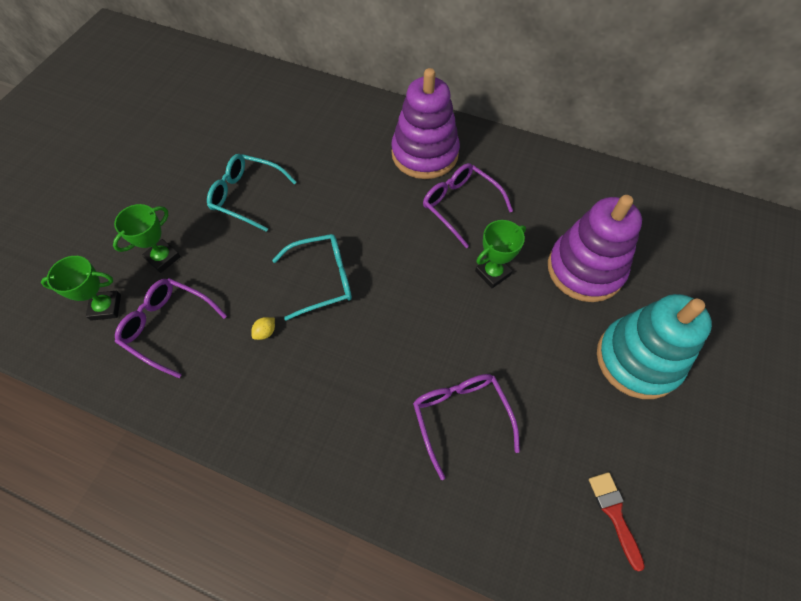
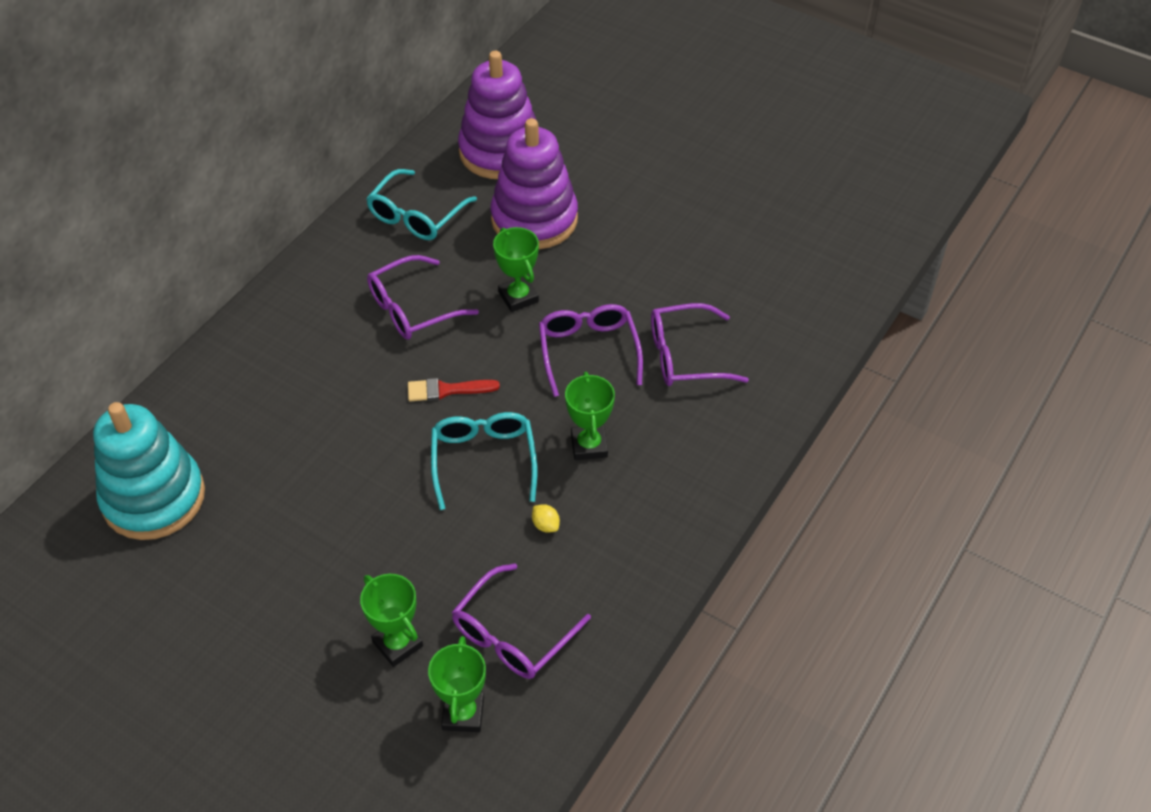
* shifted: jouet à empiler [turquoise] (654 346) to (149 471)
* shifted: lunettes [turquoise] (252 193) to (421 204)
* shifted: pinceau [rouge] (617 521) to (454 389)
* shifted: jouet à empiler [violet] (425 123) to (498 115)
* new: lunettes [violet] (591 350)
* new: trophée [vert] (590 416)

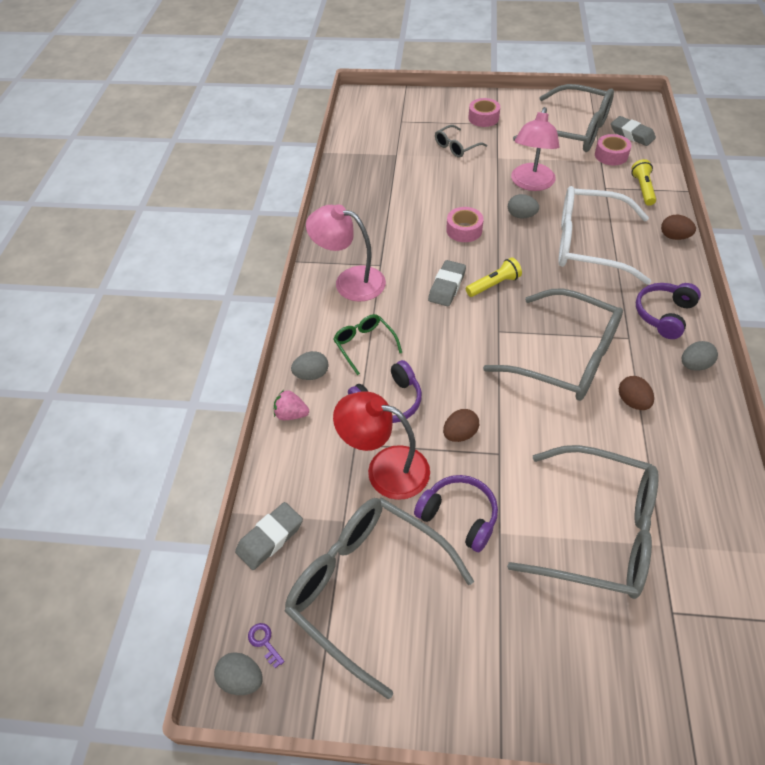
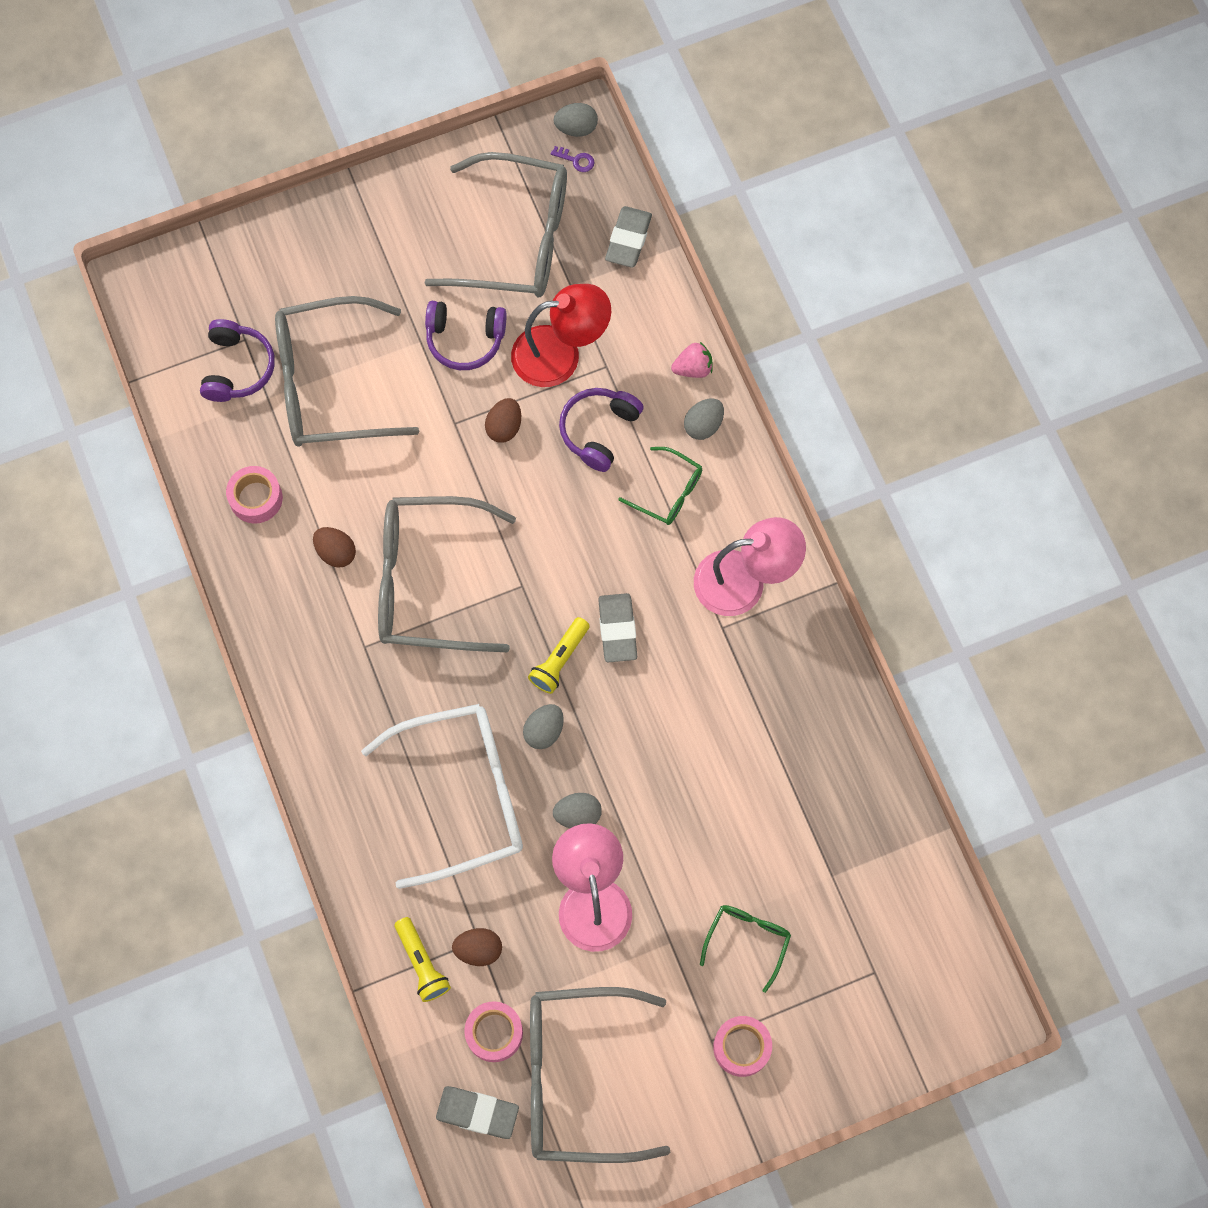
* shifted: casque audio [violet] (668 311) to (237 360)
* shifted: ruban adhésif [rose] (465 224) to (254 495)
* shifted: œuf [marron] (678 227) to (477 947)
* shifted: œuf [gris] (700 356) to (543 726)
* repainted: lunettes [gris] (461 141) to lunettes [vert] (745 949)

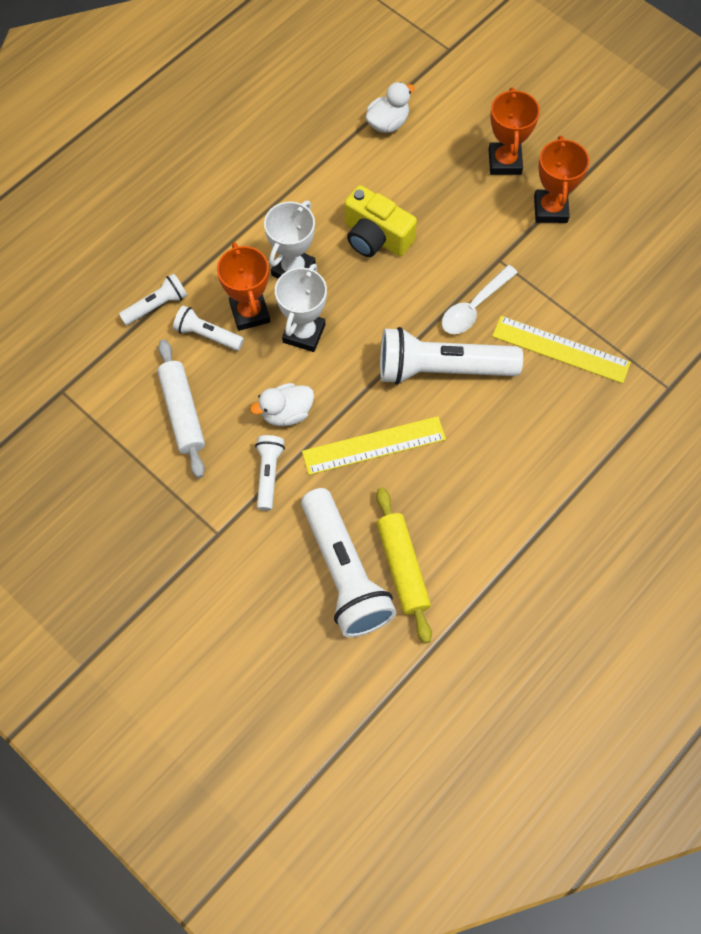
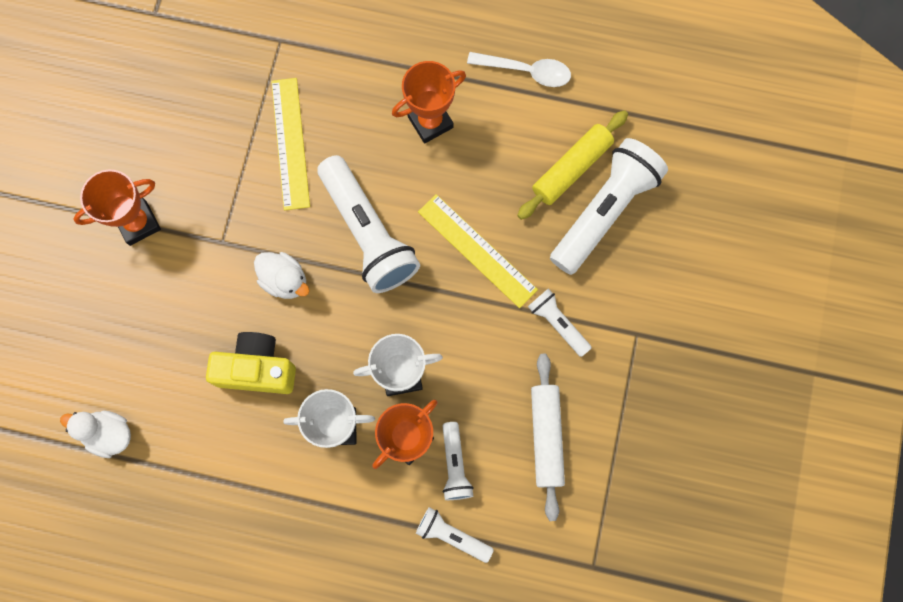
* rotated: appareil photo [jaune] (381 221) = (251 363) 90 degrees counterclockwise
* shifted: canard [blanc] (282 404) to (282 275)
* shifted: trophée [orange] (514 131) to (429 102)
* shifted: cuillère [blanc] (480 299) to (519 69)
* rotated: lampe de poche [blanc] (270 473) = (560 322) 75 degrees clockwise
* rotated: rouleau à pâtisserie [blanc] (181 408) = (548 437) 45 degrees counterclockwise

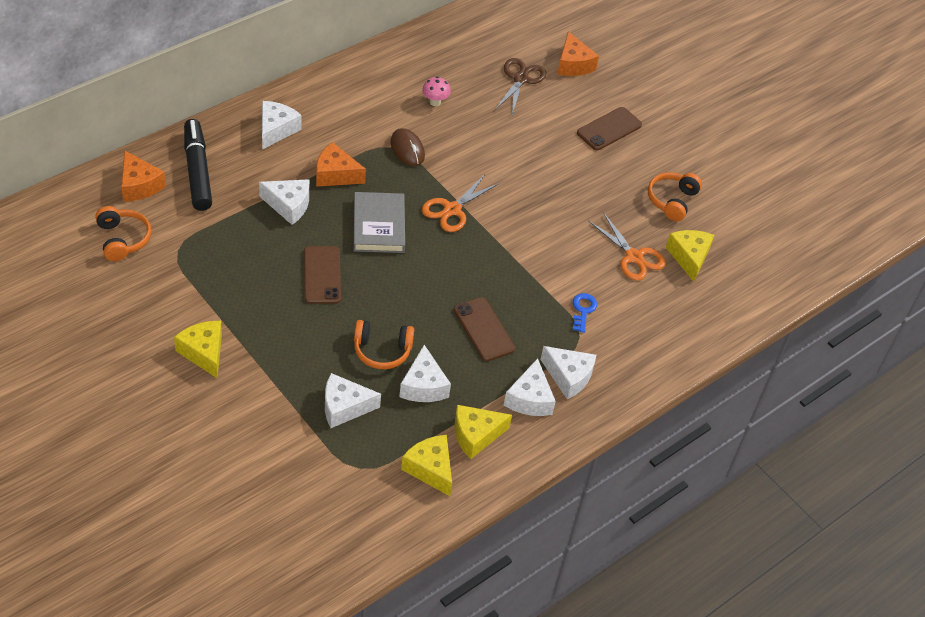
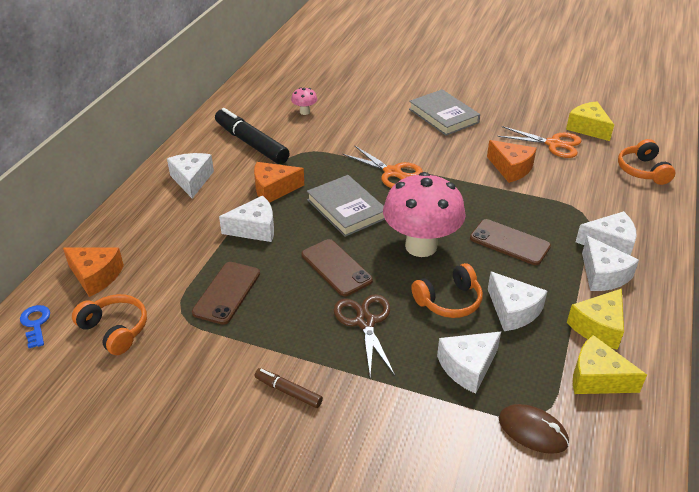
* shifted: clé [bleu] (585 313) to (35 326)
* shifted: téléphone [marron] (609 128) to (226 293)
* shifted: feutre [noir] (198 165) to (252 136)
* swapped: fromage [jaune] (198 349) to feutre [marron] (289 388)
* shifted: ciseaux [marron] (520 86) to (364 335)
* rotated: ciseaux [orange] (461 203) = (382 166) 60 degrees counterclockwise
* new: champignon [rose] (424 214)
* new: livre [gris] (444 112)
* shifted: fromage [orange] (578 54) to (512 161)
* shifted: souris [marron] (407 147) to (534 429)
* shifted: casque audio [orange] (675 196) to (646 162)

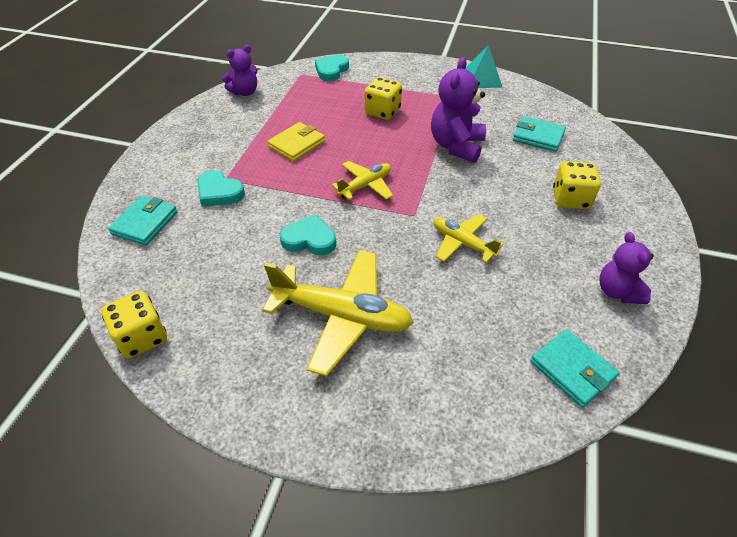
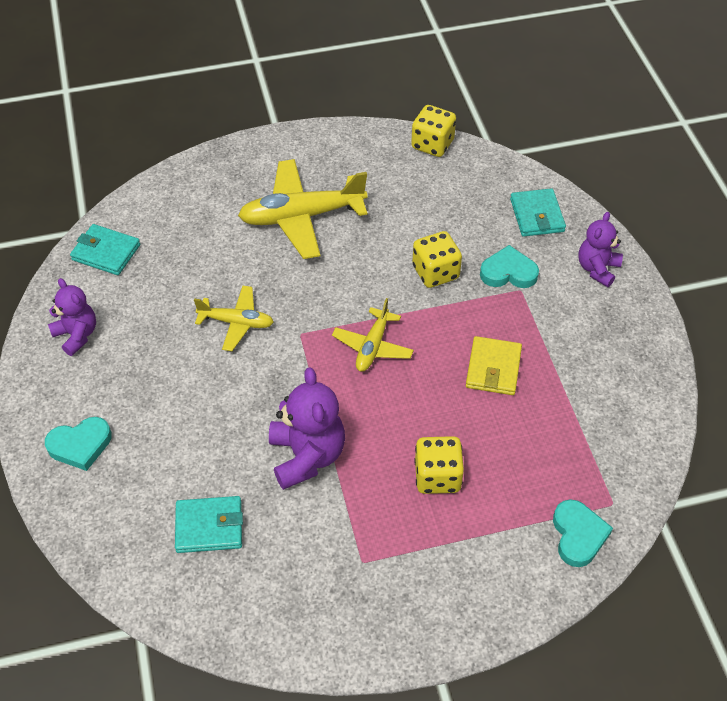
* shifted: cœur [turquoise] (308 234) to (78 444)
* shifted: dé [jaune] (577 185) to (437 259)
* shifted: ours en peluche [violet] (240 70) to (600 249)
* gone: pyramide [turquoise] (484 66)

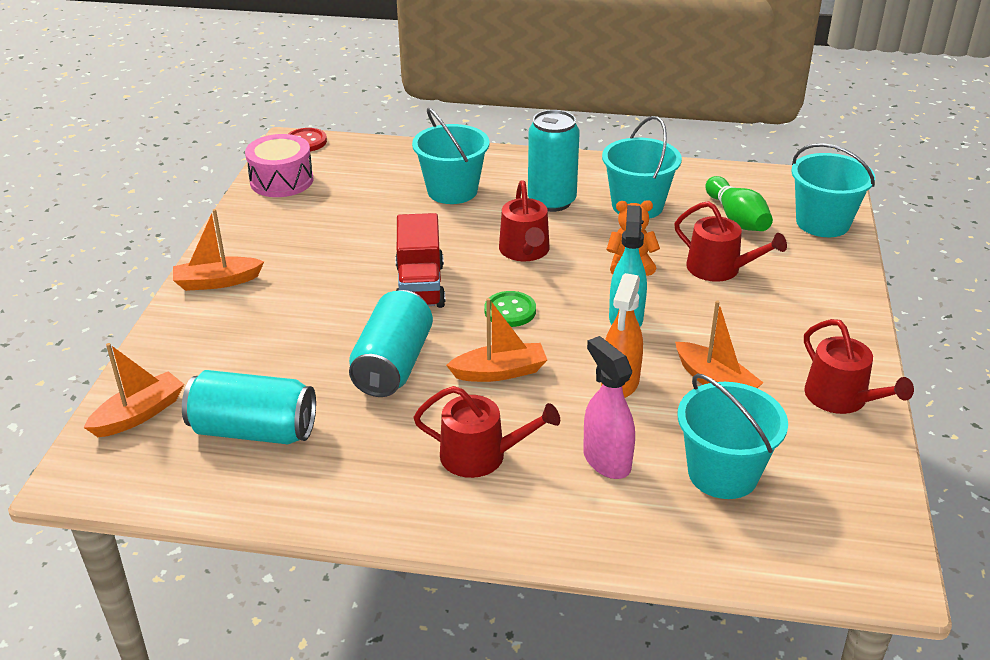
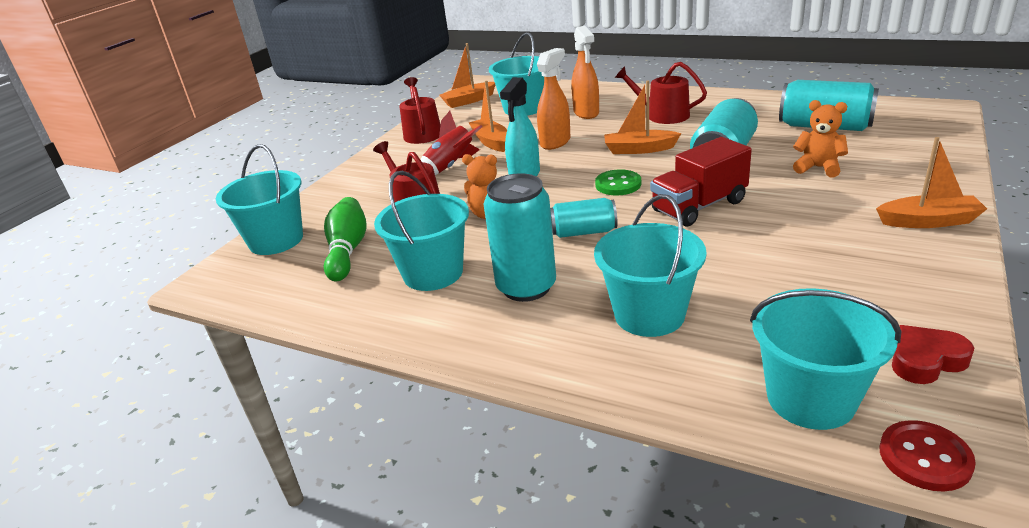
* new: fusée [rouge] (451 143)
* shifted: bateau [orange] (134 390) to (467 75)
* swapped: arrosoir [rouge] (524 220) to canette [turquoise] (583 218)
* repainted: vaporisateur [rose] (609 407) to vaporisateur [orange] (585 72)
* rotated: camion [rouge] (420 260) = (701 181) 135 degrees counterclockwise
* new: seau [turquoise] (825 359)
* new: ours en peluche [orange] (820 138)
* swapped: tambour [rose] (279 165) to cœur [rouge] (933 354)

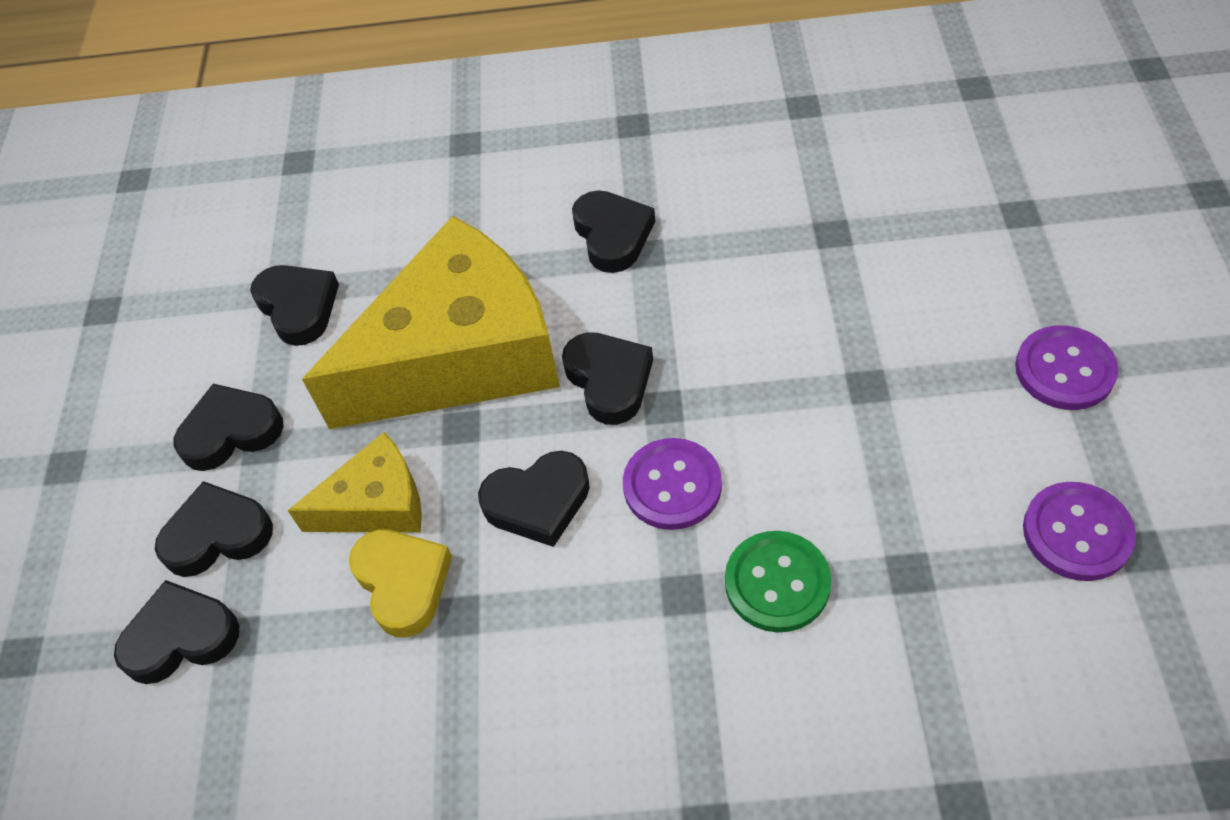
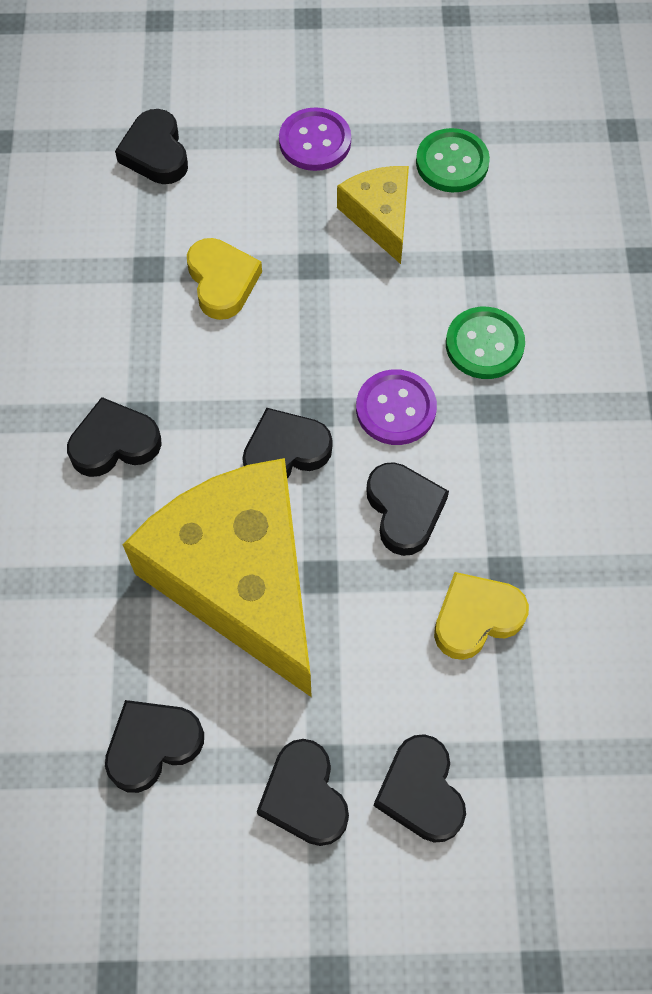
* shifted: cœur [noir] (176 632) to (151 146)
* new: cœur [jaune] (224 279)
* shifted: fromage [jaune] (354 482) to (373 215)
* repainted: bouton [violet] (1079 531) to bouton [vert] (453 160)

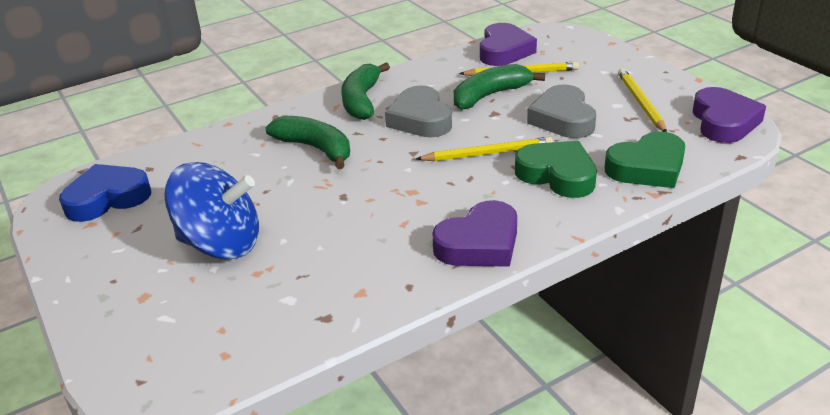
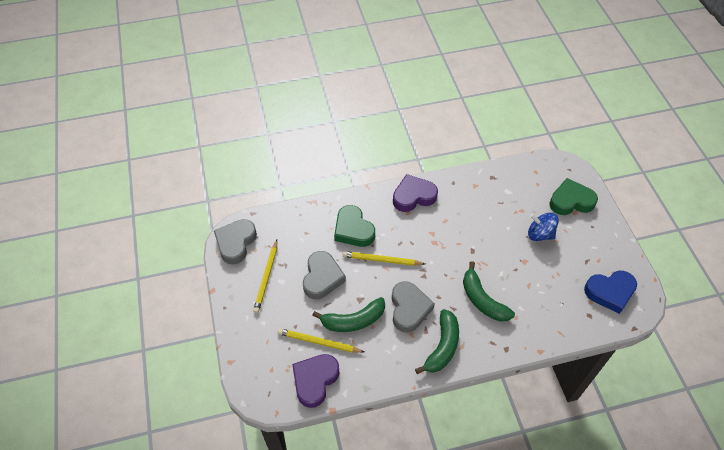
* repainted: cœur [violet] (729 115) to cœur [gris] (235 241)
* scaled: toupie [bleu] (211 210) = (543 227) x0.63
* shifted: cœur [vert] (645 159) to (573 196)

